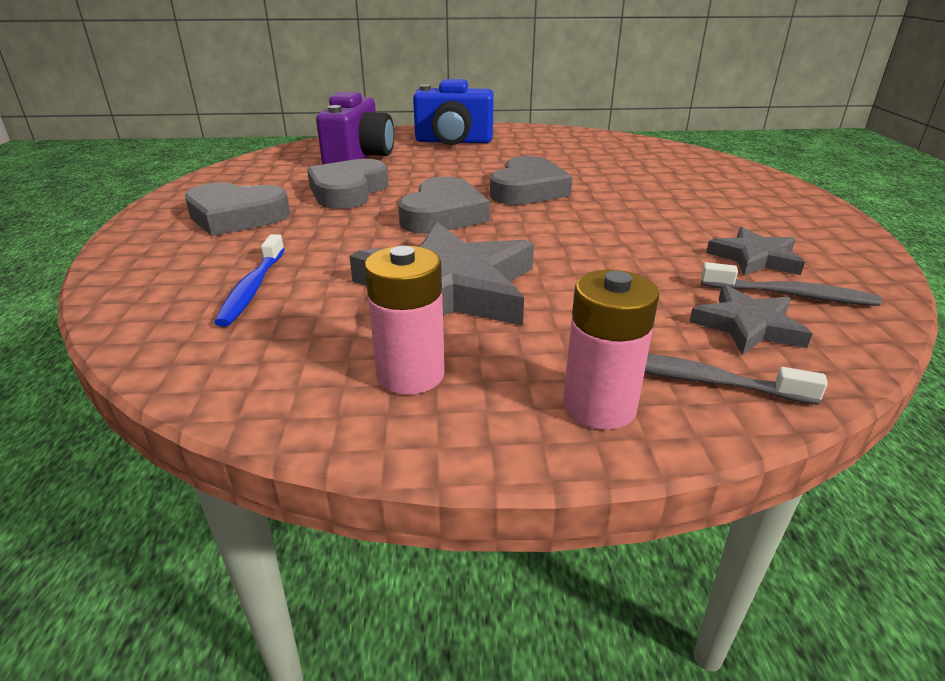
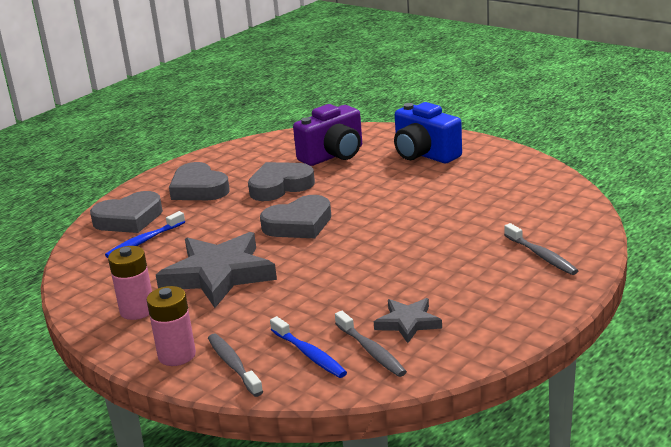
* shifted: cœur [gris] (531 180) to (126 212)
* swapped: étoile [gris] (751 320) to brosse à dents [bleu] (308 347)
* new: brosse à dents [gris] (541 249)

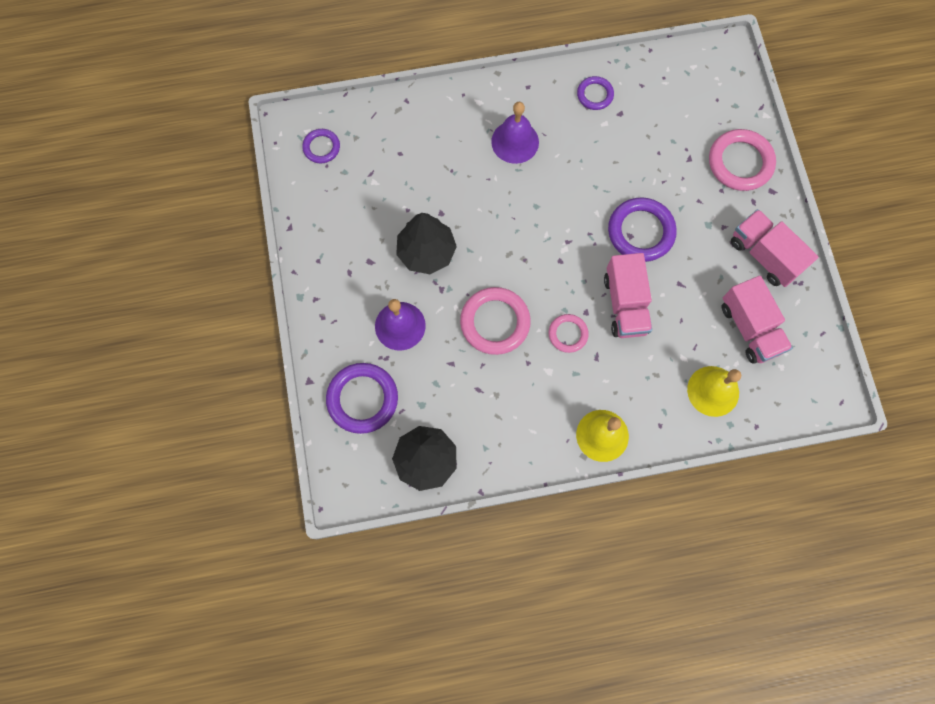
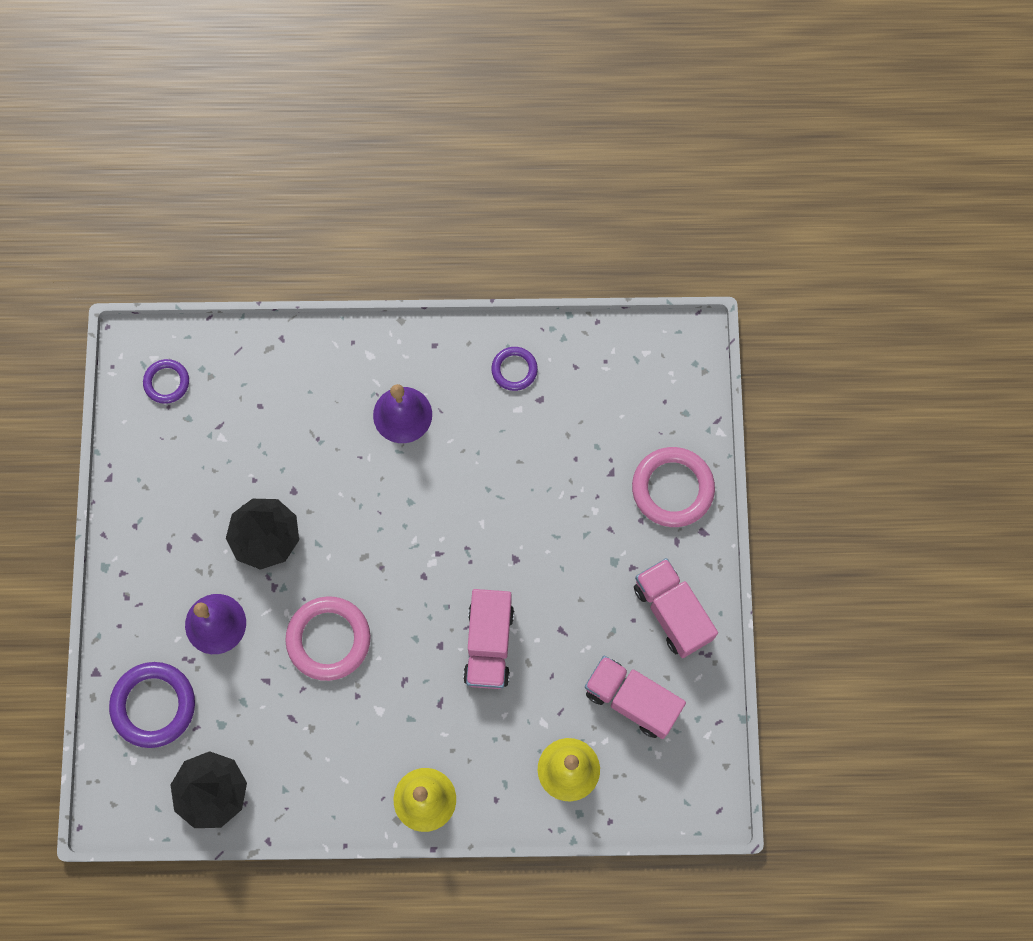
* rotated: camion [rose] (757 320) = (635 697) 135 degrees clockwise
* gone: anneau [rose] (568 333)
* gone: anneau [violet] (642 229)

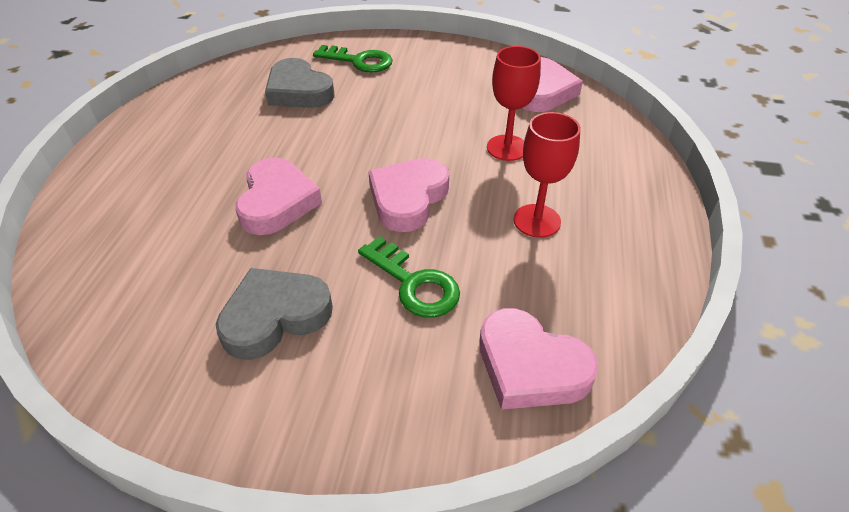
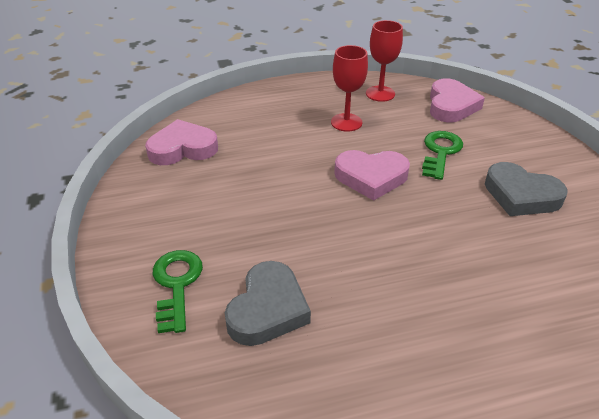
* shifted: verre à pied [rouge] (514 103) to (384 61)
* gone: cœur [rose] (278 196)

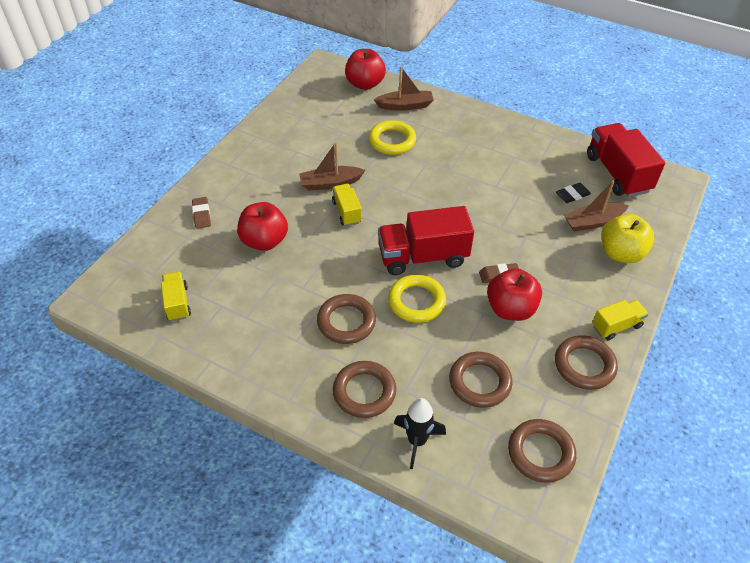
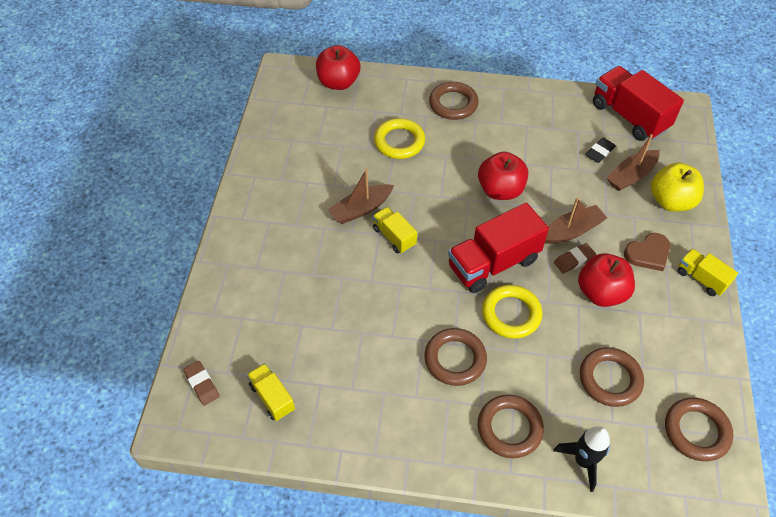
* shifted: gomme [marron] (201 213) to (201 383)
* shifted: anneau [marron] (586 362) to (454 101)
* shifted: pomme [rouge] (262 226) to (503 176)
* shifted: bateau [marron] (404 88) to (576 220)
* new: cœur [marron] (647 252)
* rotated: camion [jaune] (620 320) = (707 272) 90 degrees counterclockwise

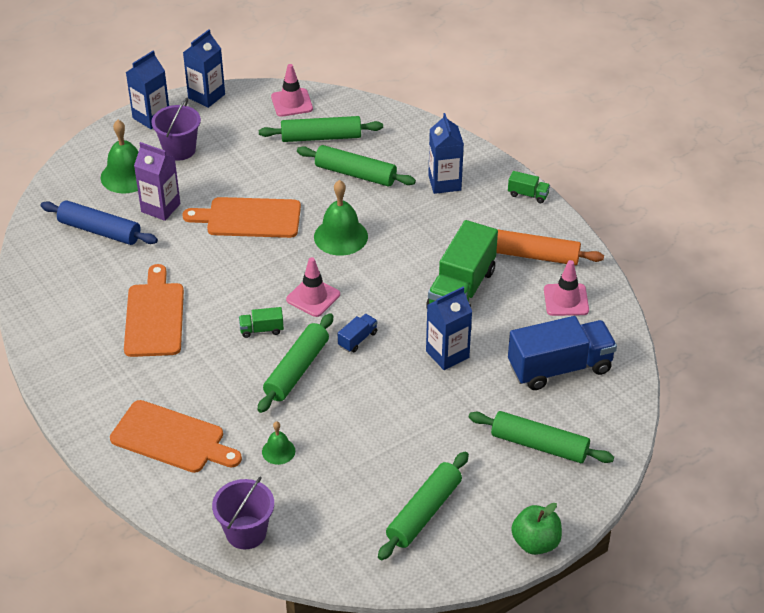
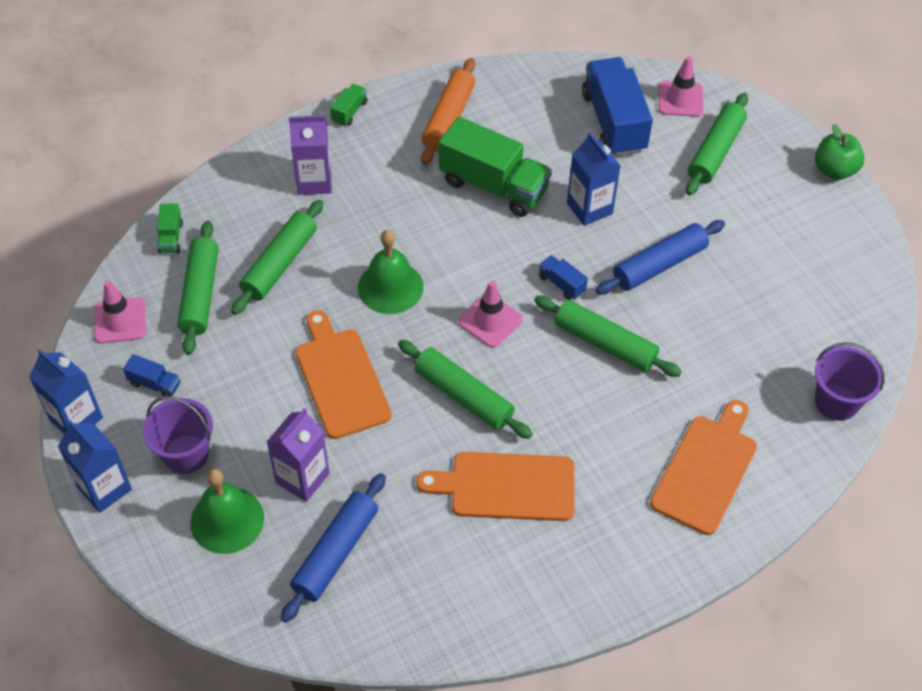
* new: camion [bleu] (151 375)
* shifted: camion [vert] (261 322) to (170 228)
* repainted: brique de lait [bleu] (446 153) to brique de lait [violet] (310 155)
* rotated: planche à découper [orange] (241 217) = (344 374) 150 degrees clockwise
* shifted: rouleau à pâtisserie [vert] (423 505) to (465 389)
* new: rouleau à pâtisserie [bleu] (660 257)
* shifted: cône de chantier [rose] (566 288) to (681 86)
* gone: cloche [vert] (278 443)

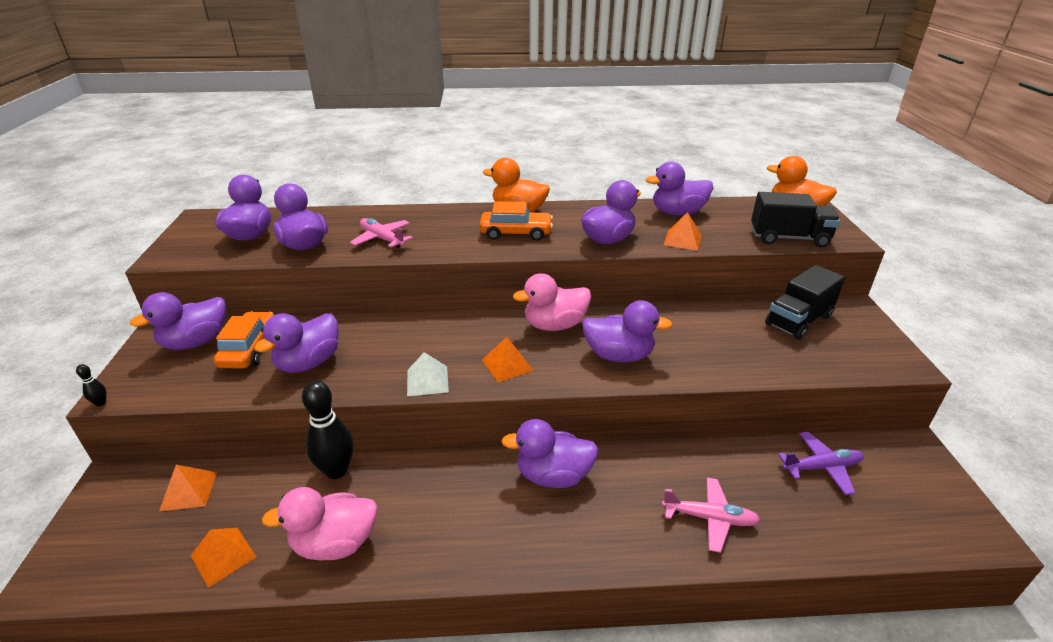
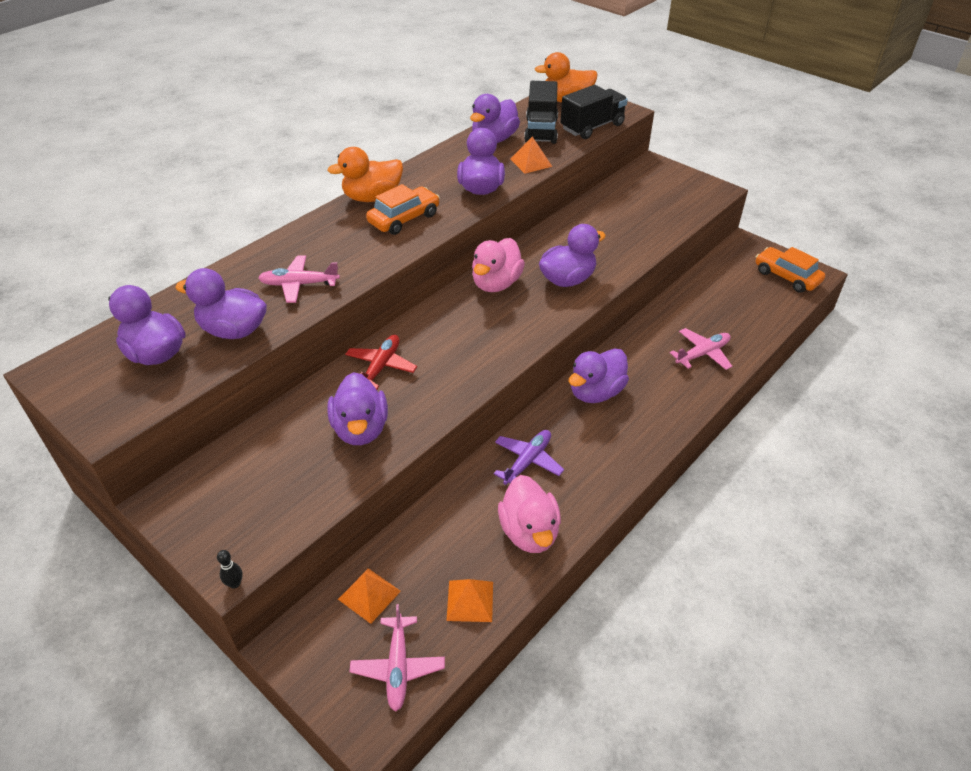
* new: avion [rouge] (381 362)
* new: avion [rose] (397 658)
* shifted: avion [violet] (821 463) to (529 457)
* rotated: canard [rose] (320 523) = (529 514) 45 degrees counterclockwise
* shifted: camion [noir] (805 302) to (541 112)
* shifted: voiture [orange] (244 340) to (790 269)
* gone: canard [violet] (178 321)
* gone: quille [noir] (327 430)
* gone: pyramide [blanc] (428 374)
* gone: pyramide [orange] (508 359)

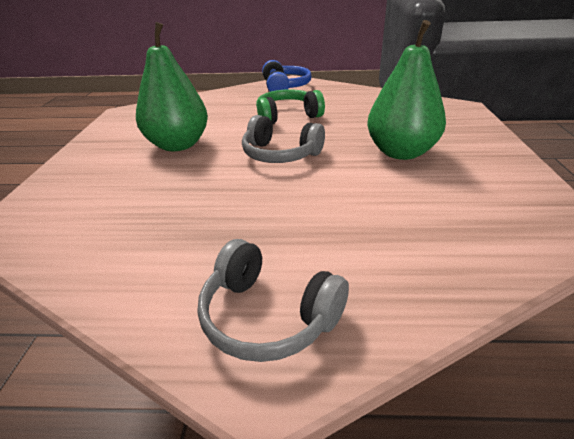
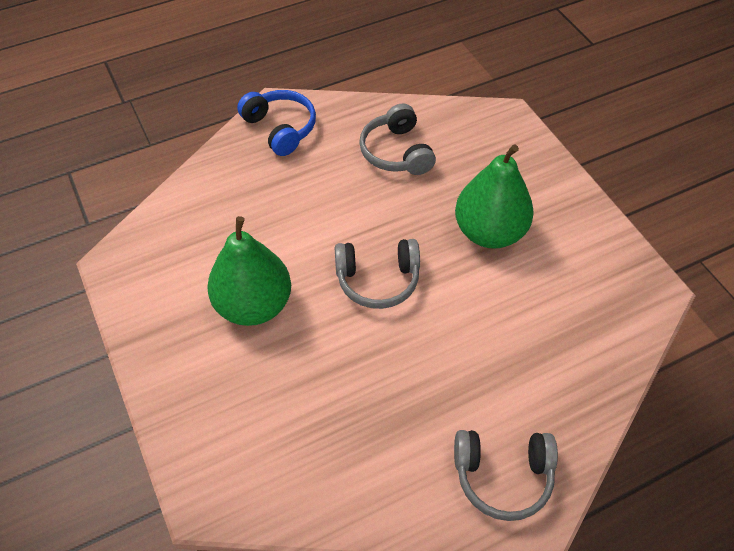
* new: casque audio [gris] (397 139)
* gone: casque audio [vert] (290 107)

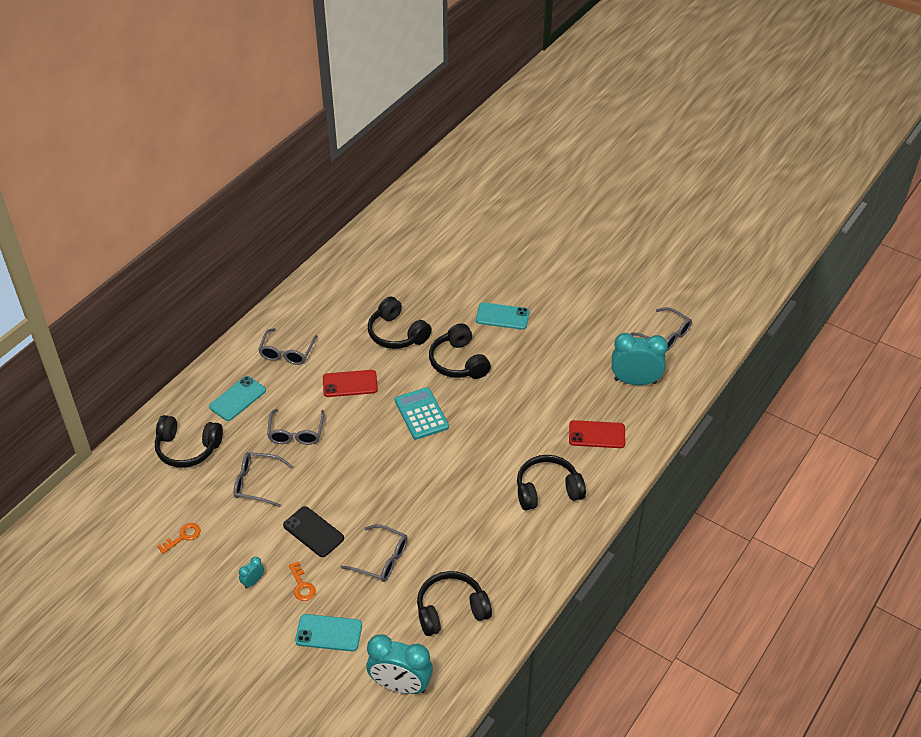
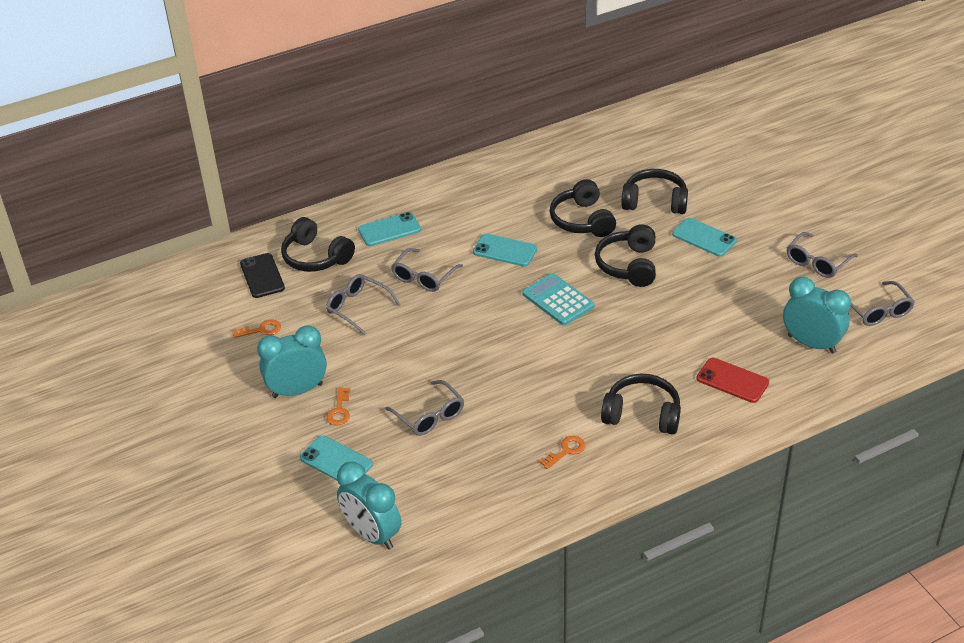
* shifted: téléphone [noir] (313 531) to (262 275)
* scaled: réveil [turquoise] (251 573) = (292 361) x2.27
* repainted: téléphone [rouge] (350 383) to téléphone [turquoise] (505 250)
* rotated: calculatrice [turquoise] (422 413) = (558 299) 45 degrees counterclockwise
* new: clé [orange] (562 452)
* shifted: casque audio [noir] (454 603) to (654 191)
* shifted: lunettes [gris] (288 346) to (822 255)

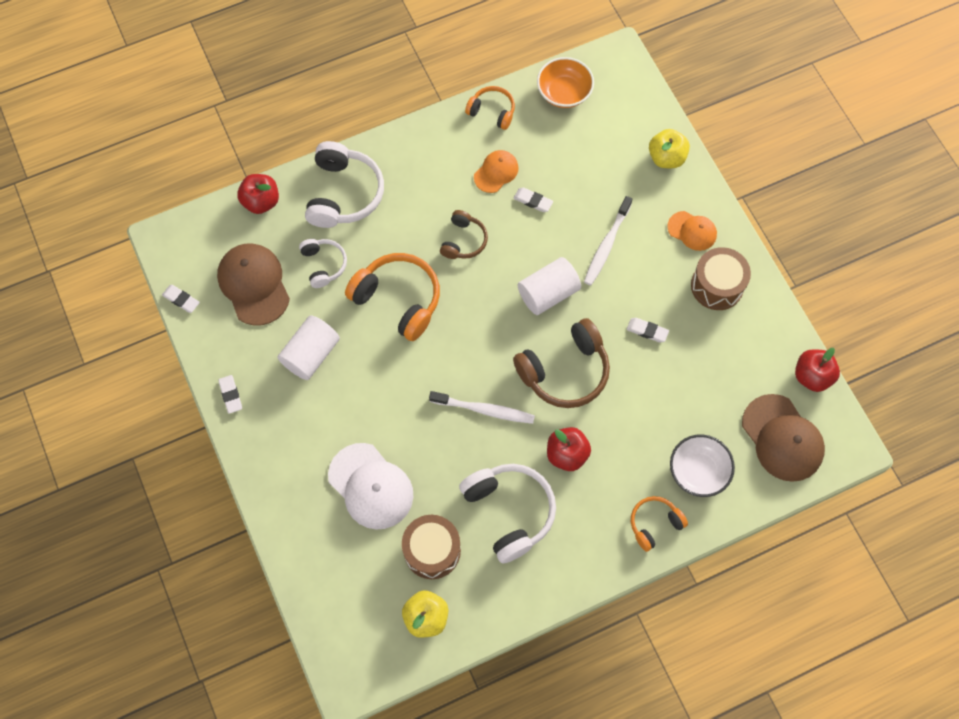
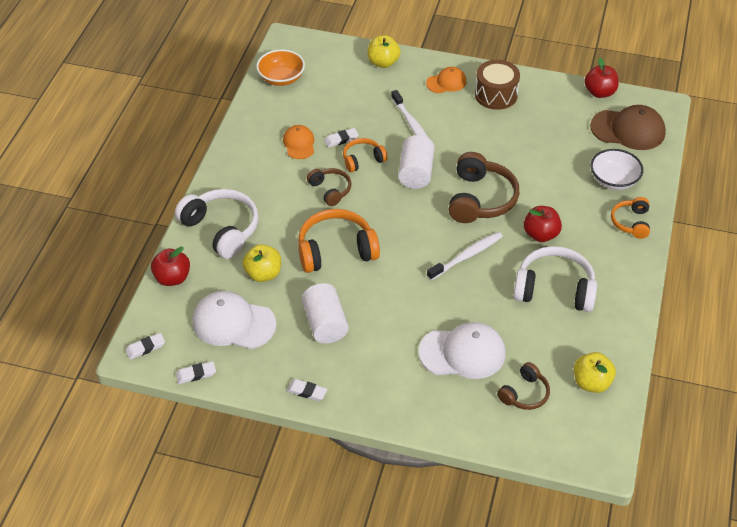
* shifted: gomme [blanc] (647 330) to (145 346)
* repainted: casquette [marron] (253 284) to casquette [blanc] (234 320)
* swapped: casque audio [blanc] (323 263) to pomme [jaune] (262 263)
* shifted: casque audio [orange] (490 108) to (365 155)
* new: casque audio [marron] (523 386)
* gone: tambour [marron] (431 547)

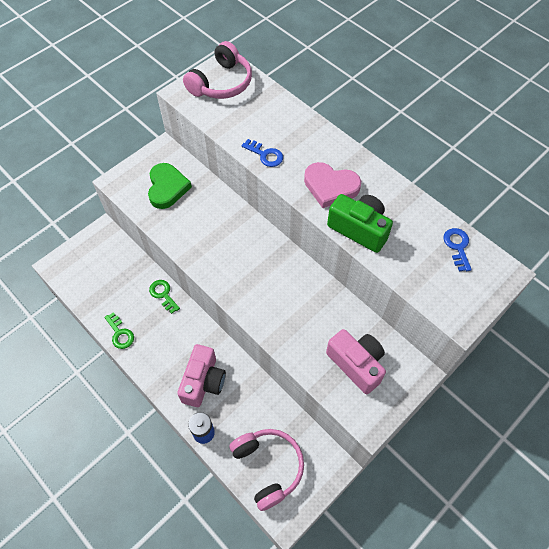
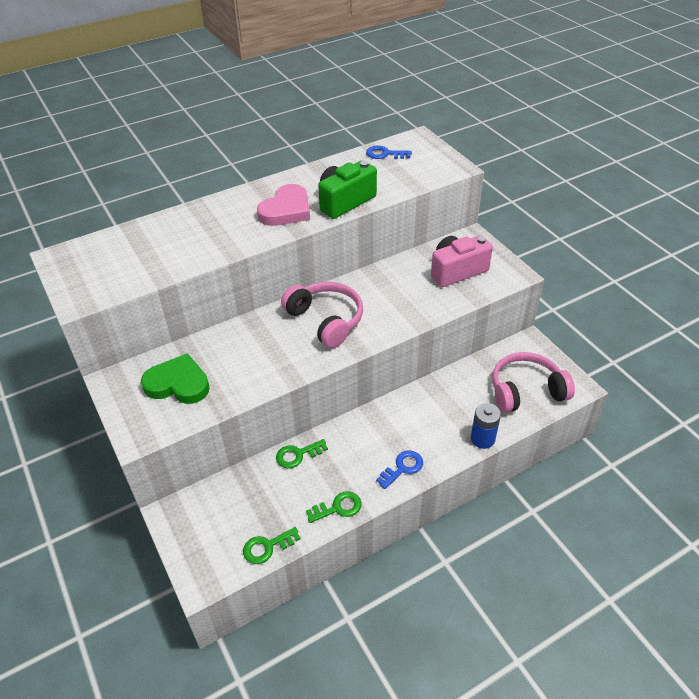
* new: clé [vert] (272 545)
* shifted: casque audio [rose] (217 70) to (322 315)
* shifted: clé [bleu] (262 153) to (399 469)
* gone: appareil photo [rose] (201 375)

